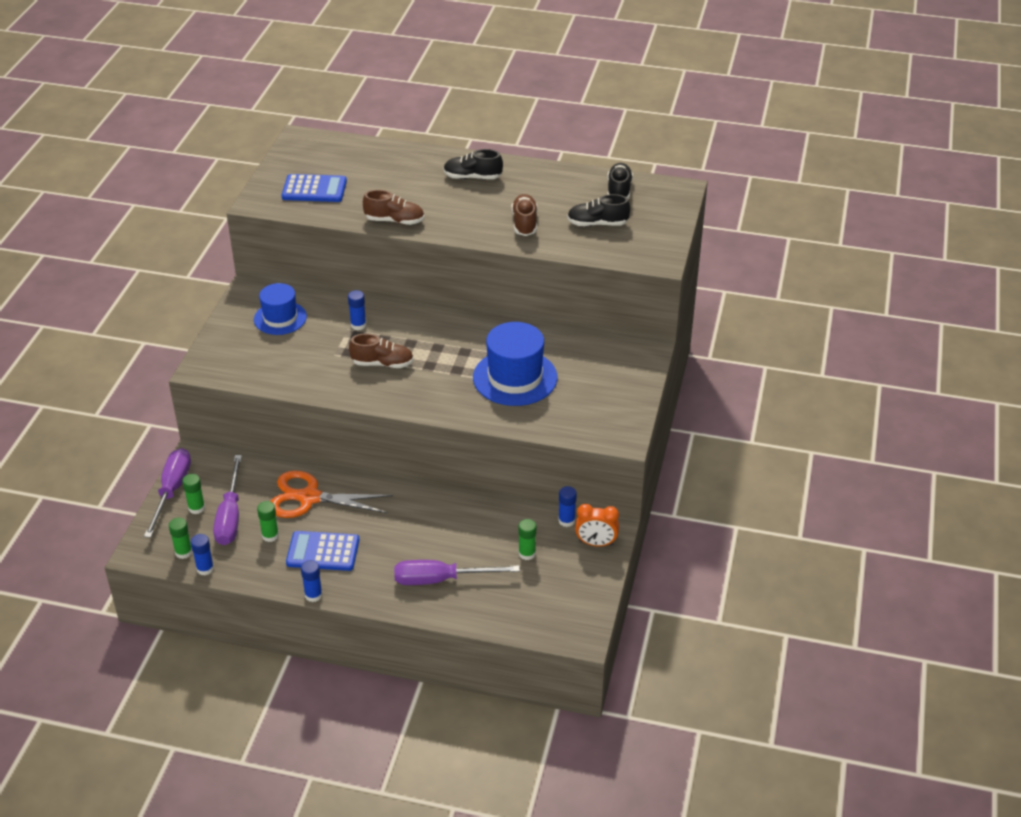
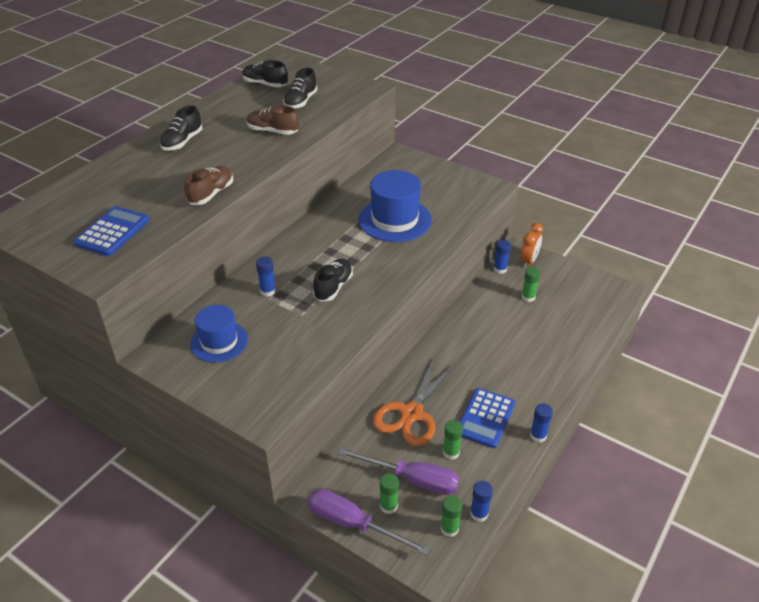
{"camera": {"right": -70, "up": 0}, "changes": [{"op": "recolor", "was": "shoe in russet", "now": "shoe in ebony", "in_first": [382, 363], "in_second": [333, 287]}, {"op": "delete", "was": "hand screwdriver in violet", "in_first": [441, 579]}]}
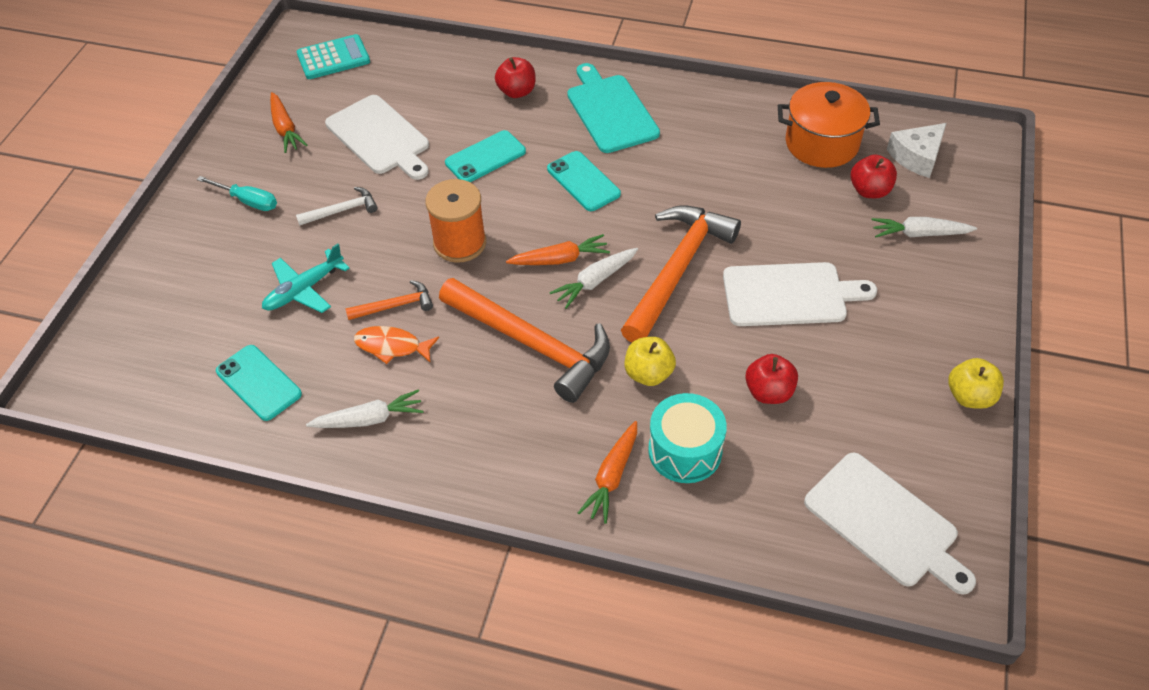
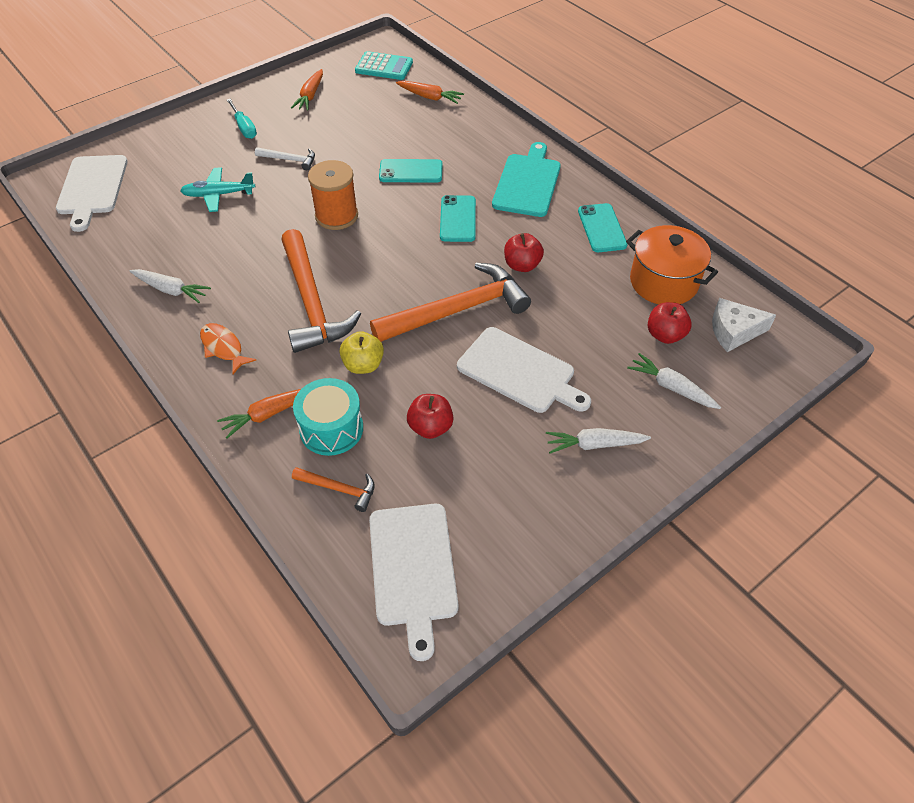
{"camera": {"right": 35, "up": 0}, "changes": [{"op": "move", "was": "smartphone in aqua", "in_first": [258, 383], "in_second": [601, 228]}, {"op": "move", "was": "bread board in snow-white", "in_first": [380, 137], "in_second": [92, 188]}, {"op": "move", "was": "carpenter's hammer in orange", "in_first": [395, 306], "in_second": [339, 489]}, {"op": "move", "was": "toy fish in orange", "in_first": [392, 346], "in_second": [223, 348]}, {"op": "move", "was": "apple fruit in red", "in_first": [517, 92], "in_second": [522, 265]}, {"op": "move", "was": "carrot in orange", "in_first": [560, 259], "in_second": [430, 97]}, {"op": "move", "was": "carrot in snow-white", "in_first": [595, 281], "in_second": [594, 445]}, {"op": "delete", "was": "apple fruit in yellow", "in_first": [969, 396]}]}
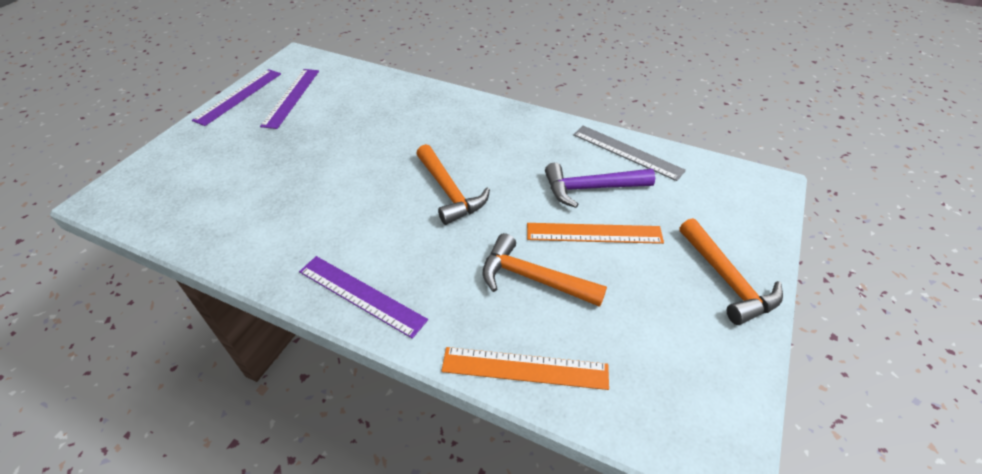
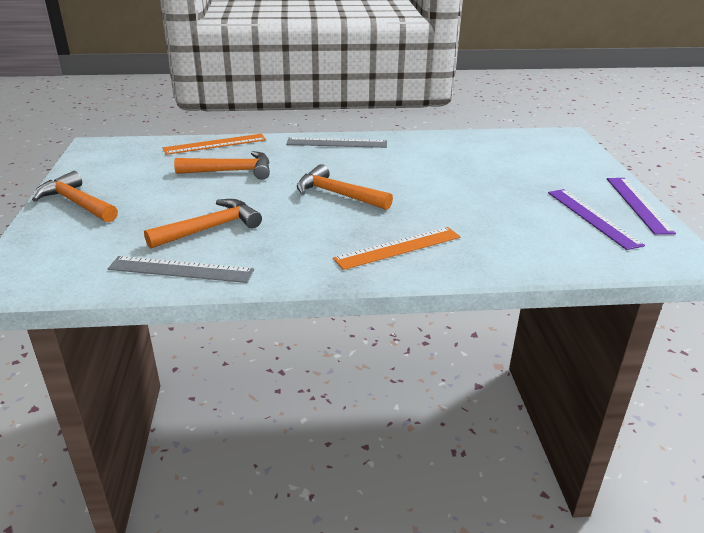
{"camera": {"right": 150, "up": -15}, "changes": [{"op": "recolor", "was": "ruler in violet", "now": "ruler in ash-grey", "in_first": [361, 295], "in_second": [337, 143]}, {"op": "move", "was": "ruler in orange", "in_first": [594, 233], "in_second": [398, 248]}, {"op": "recolor", "was": "carpenter's hammer in violet", "now": "carpenter's hammer in orange", "in_first": [591, 188], "in_second": [210, 228]}]}
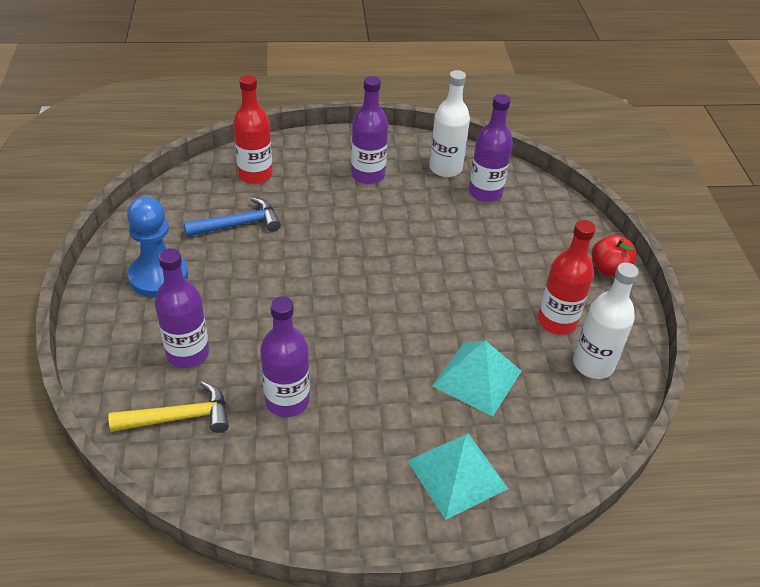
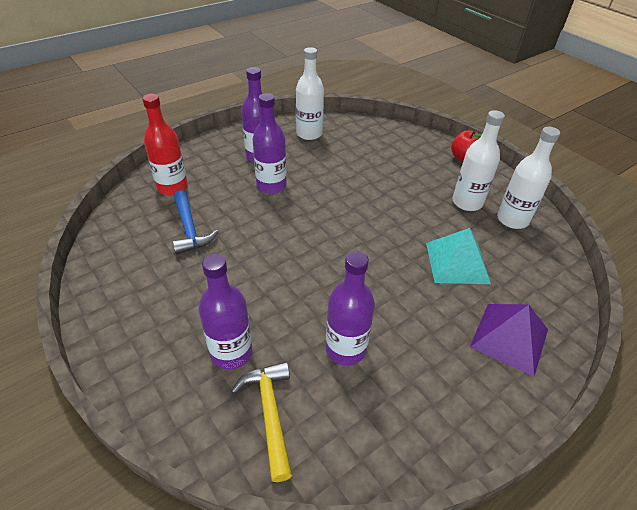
{"camera": {"right": -30, "up": 0}, "changes": [{"op": "rotate", "was": "carpenter's hammer in yellow", "in_first": [179, 417], "in_second": [270, 413], "clockwise": -60}, {"op": "delete", "was": "game pawn in cobalt", "in_first": [158, 276]}, {"op": "rotate", "was": "carpenter's hammer in cobalt", "in_first": [239, 224], "in_second": [189, 229], "clockwise": 120}, {"op": "recolor", "was": "pyramid shape in aqua", "now": "pyramid shape in violet", "in_first": [457, 474], "in_second": [509, 338]}, {"op": "move", "was": "drink bottle in violet", "in_first": [485, 193], "in_second": [271, 186]}, {"op": "recolor", "was": "drink bottle in red", "now": "drink bottle in snow-white", "in_first": [557, 322], "in_second": [467, 202]}]}
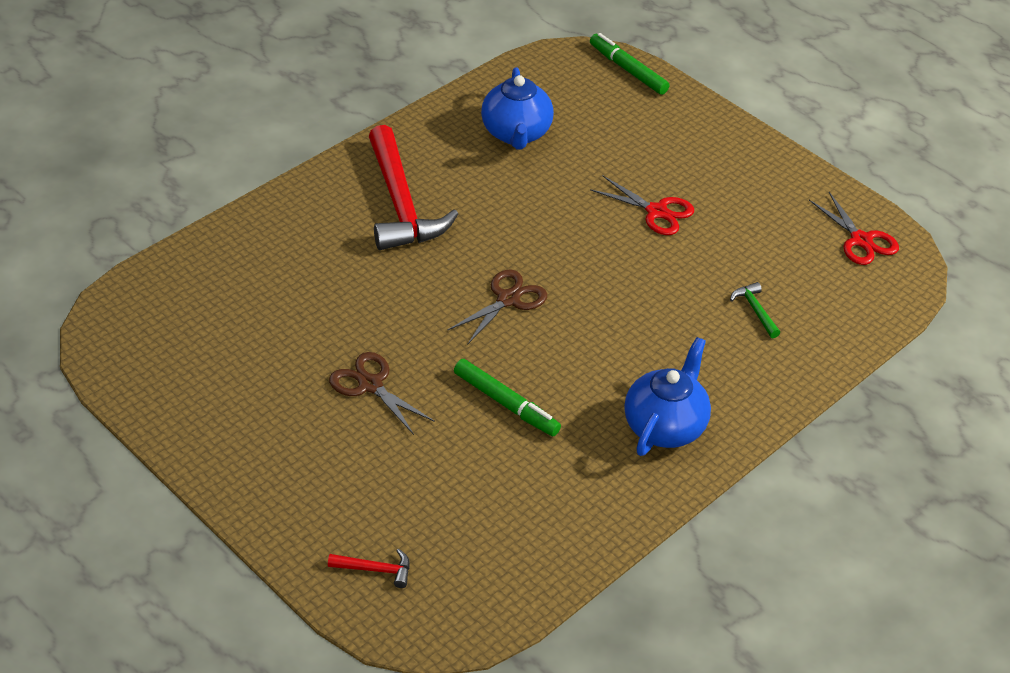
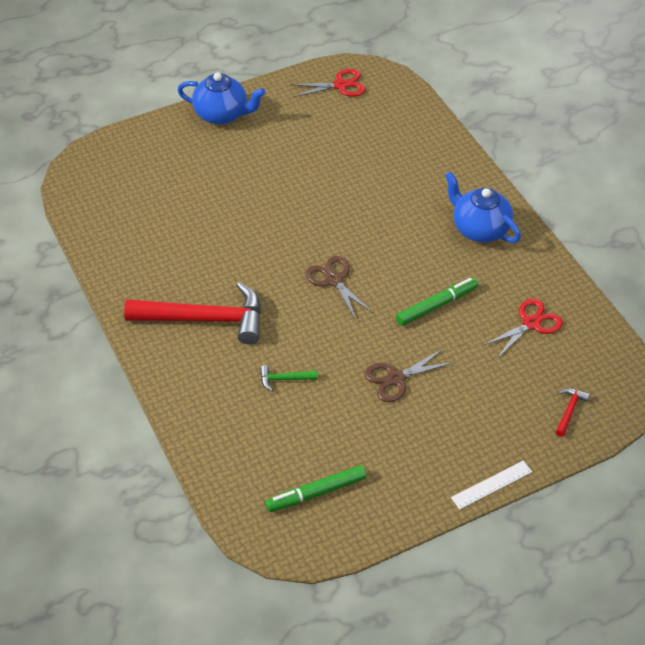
{"camera": {"right": -70, "up": 5}, "changes": [{"op": "move", "was": "teapot in cobalt", "in_first": [516, 134], "in_second": [222, 114]}, {"op": "move", "was": "marker in emerald", "in_first": [628, 70], "in_second": [316, 493]}, {"op": "move", "was": "shears in red", "in_first": [657, 212], "in_second": [531, 323]}, {"op": "move", "was": "carpenter's hammer in emerald", "in_first": [755, 310], "in_second": [284, 379]}, {"op": "insert", "now": "ruler in snow-white", "in_second": [491, 484]}]}
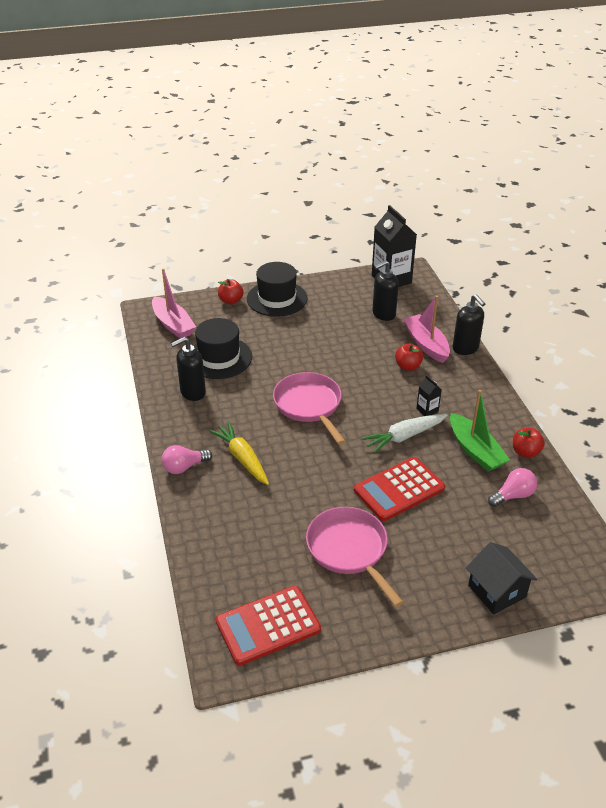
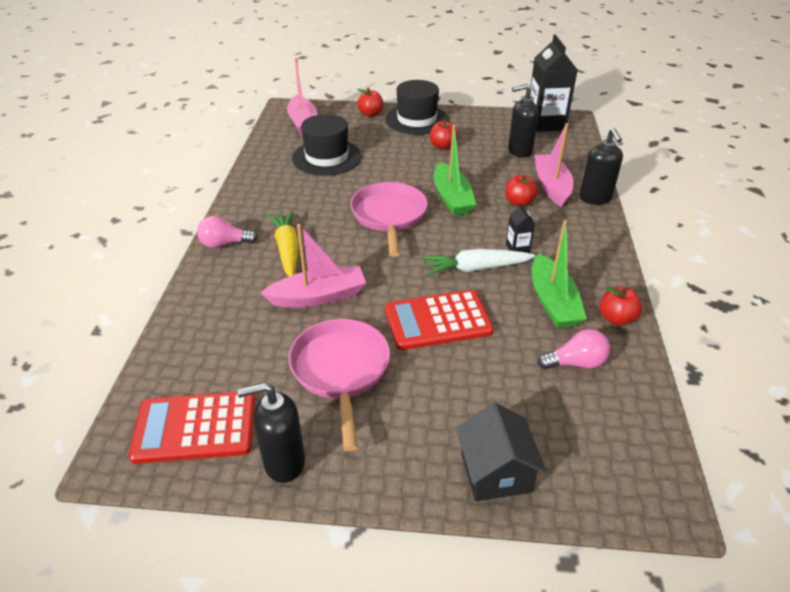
{"camera": {"right": 20, "up": 0}, "changes": [{"op": "move", "was": "soap dispenser in ebony", "in_first": [192, 392], "in_second": [283, 462]}, {"op": "insert", "now": "boat in rosy", "in_second": [318, 296]}, {"op": "insert", "now": "apple fruit in red", "in_second": [443, 146]}, {"op": "insert", "now": "boat in emerald", "in_second": [452, 198]}]}
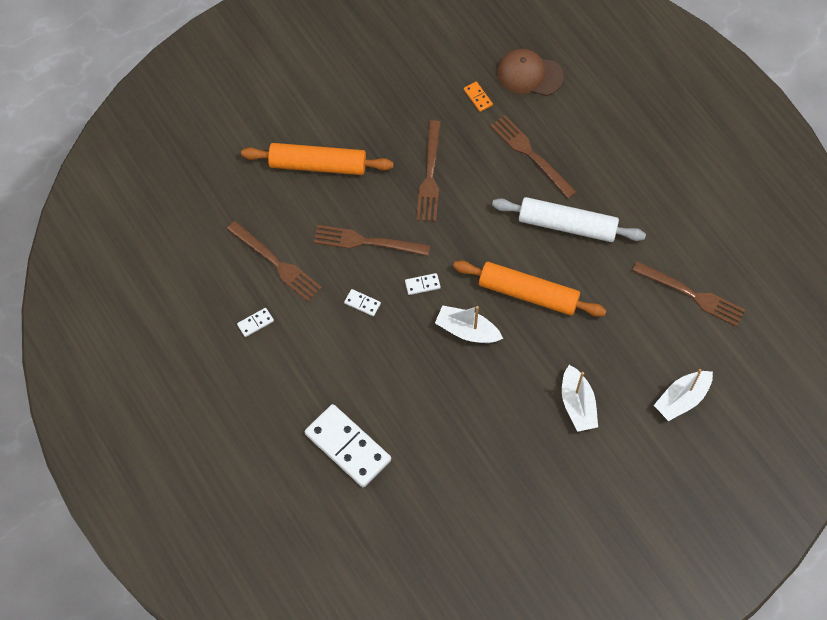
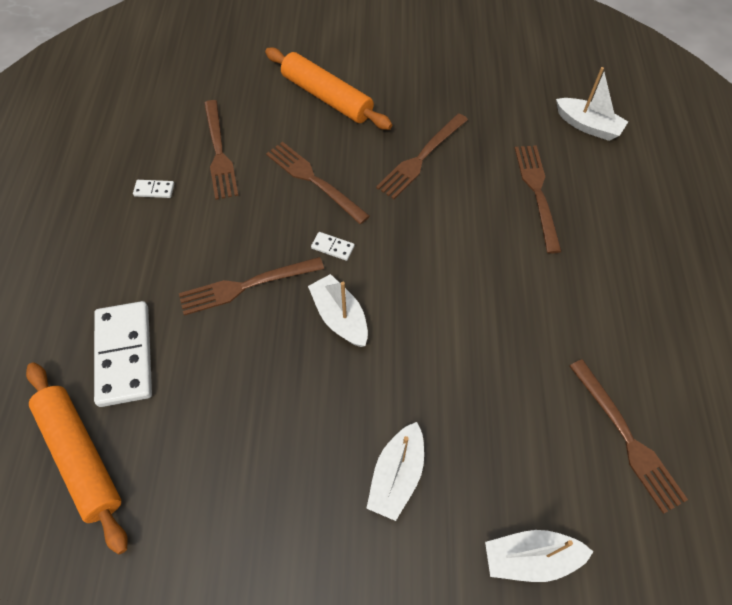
{"camera": {"right": 35, "up": -5}, "changes": [{"op": "delete", "was": "domino in snow-white", "in_first": [362, 303]}, {"op": "move", "was": "pastry roller in orange", "in_first": [528, 293], "in_second": [81, 456]}, {"op": "delete", "was": "domino in orange", "in_first": [478, 97]}, {"op": "delete", "was": "pastry roller in snow-white", "in_first": [567, 225]}, {"op": "replace", "was": "cap in russet", "now": "boat in snow-white", "in_first": [529, 74], "in_second": [588, 126]}, {"op": "insert", "now": "dinner fork in russet", "in_second": [246, 286]}]}
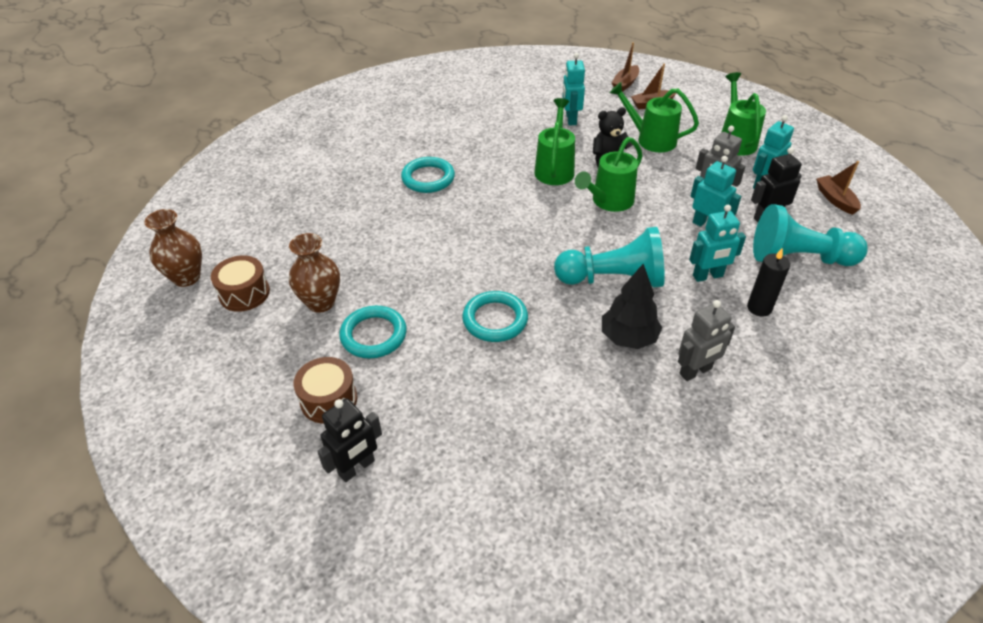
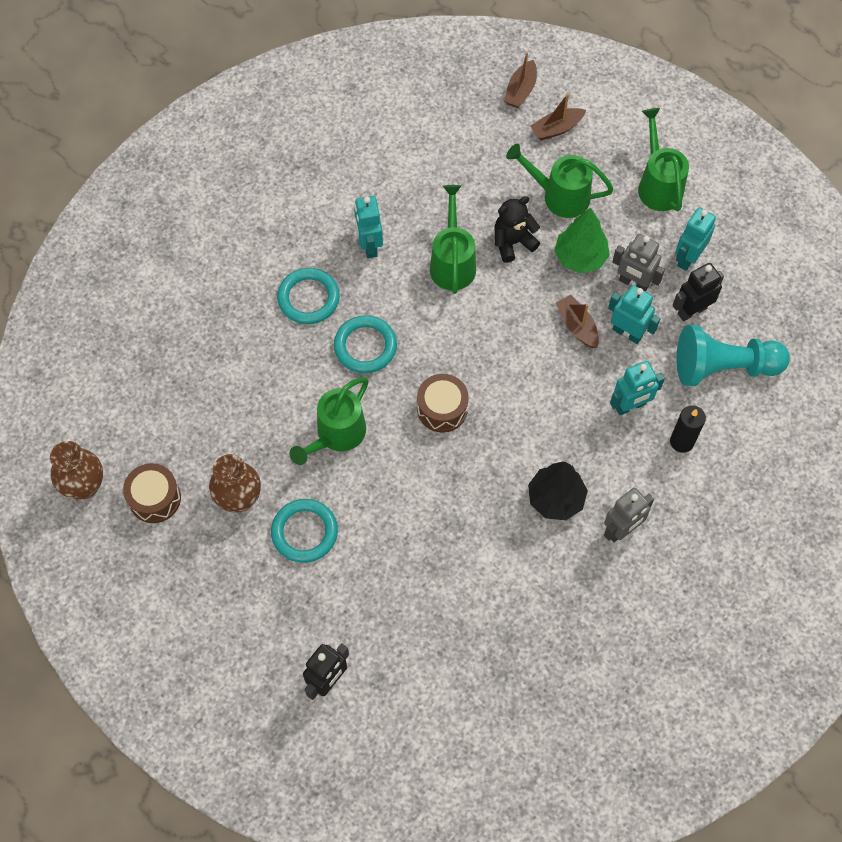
{"camera": {"right": -10, "up": 20}, "changes": [{"op": "move", "was": "drum in russet", "in_first": [329, 400], "in_second": [442, 409]}, {"op": "move", "was": "hoop in aqua", "in_first": [495, 319], "in_second": [365, 346]}, {"op": "delete", "was": "game pawn in aqua", "in_first": [613, 279]}, {"op": "move", "was": "robot figure in aqua", "in_first": [571, 119], "in_second": [369, 245]}, {"op": "move", "was": "watering pot in emerald", "in_first": [608, 202], "in_second": [336, 435]}, {"op": "move", "was": "boat in russet", "in_first": [835, 200], "in_second": [577, 326]}, {"op": "insert", "now": "toy tree in emerald", "in_second": [580, 257]}]}
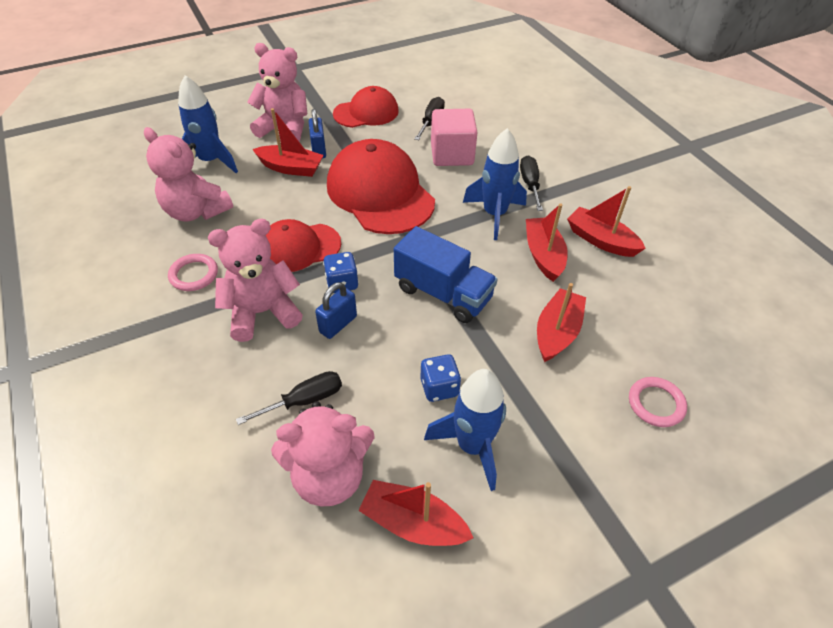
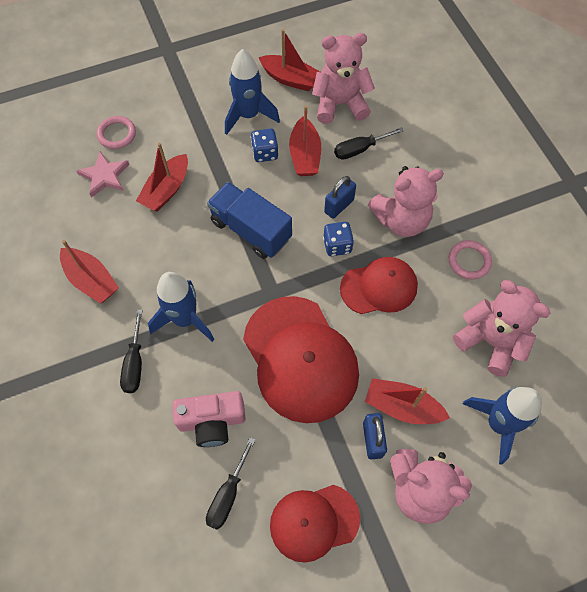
{"camera": {"right": -175, "up": 15}, "changes": [{"op": "replace", "was": "cube in rosy", "now": "camera in rosy", "in_first": [452, 154], "in_second": [212, 421]}, {"op": "move", "was": "boat in red", "in_first": [543, 255], "in_second": [305, 155]}, {"op": "insert", "now": "star shape in rosy", "in_second": [105, 176]}]}
